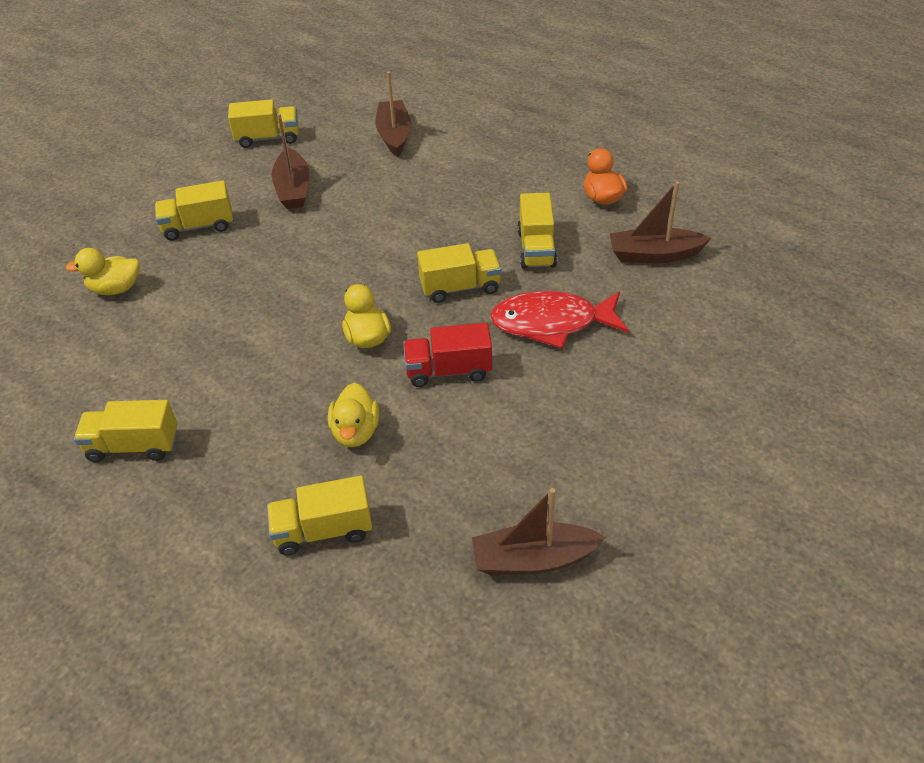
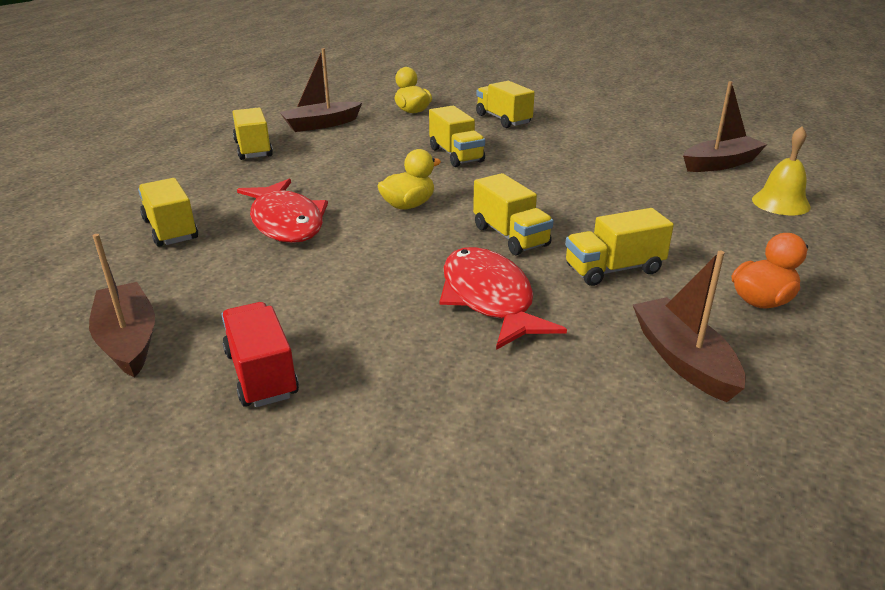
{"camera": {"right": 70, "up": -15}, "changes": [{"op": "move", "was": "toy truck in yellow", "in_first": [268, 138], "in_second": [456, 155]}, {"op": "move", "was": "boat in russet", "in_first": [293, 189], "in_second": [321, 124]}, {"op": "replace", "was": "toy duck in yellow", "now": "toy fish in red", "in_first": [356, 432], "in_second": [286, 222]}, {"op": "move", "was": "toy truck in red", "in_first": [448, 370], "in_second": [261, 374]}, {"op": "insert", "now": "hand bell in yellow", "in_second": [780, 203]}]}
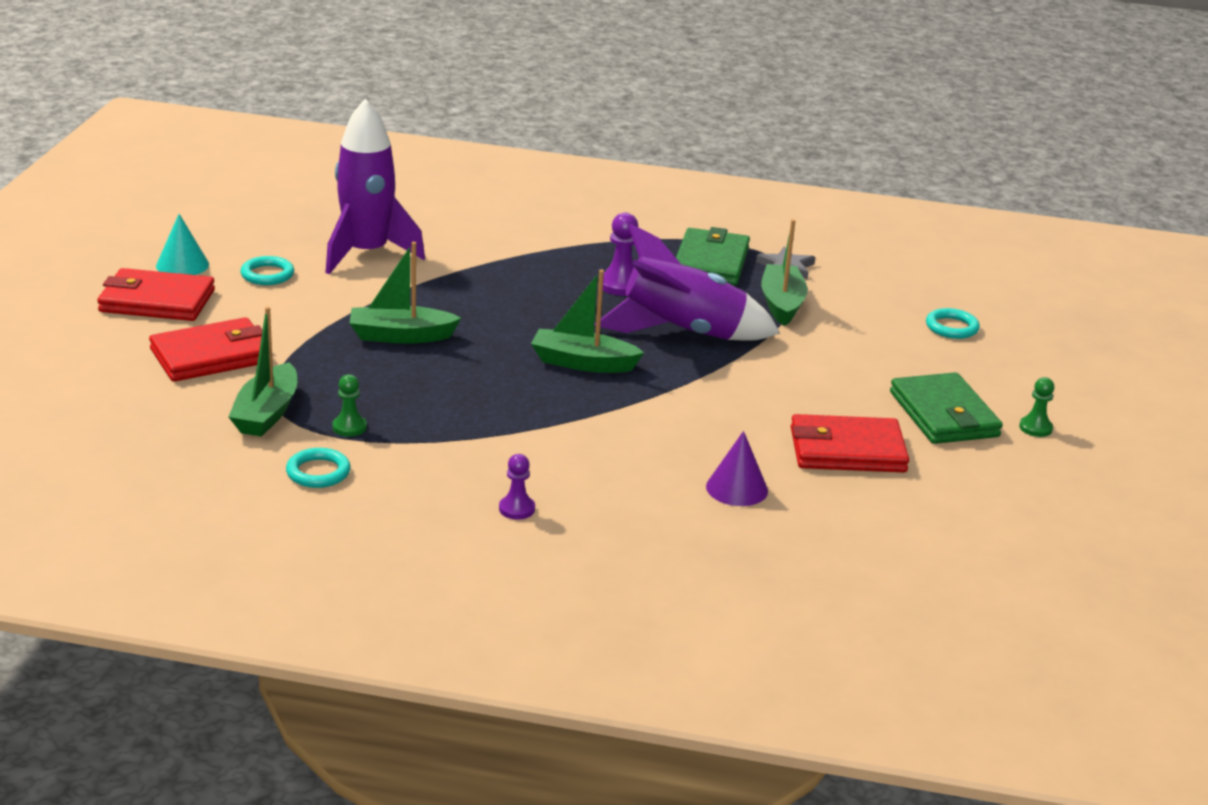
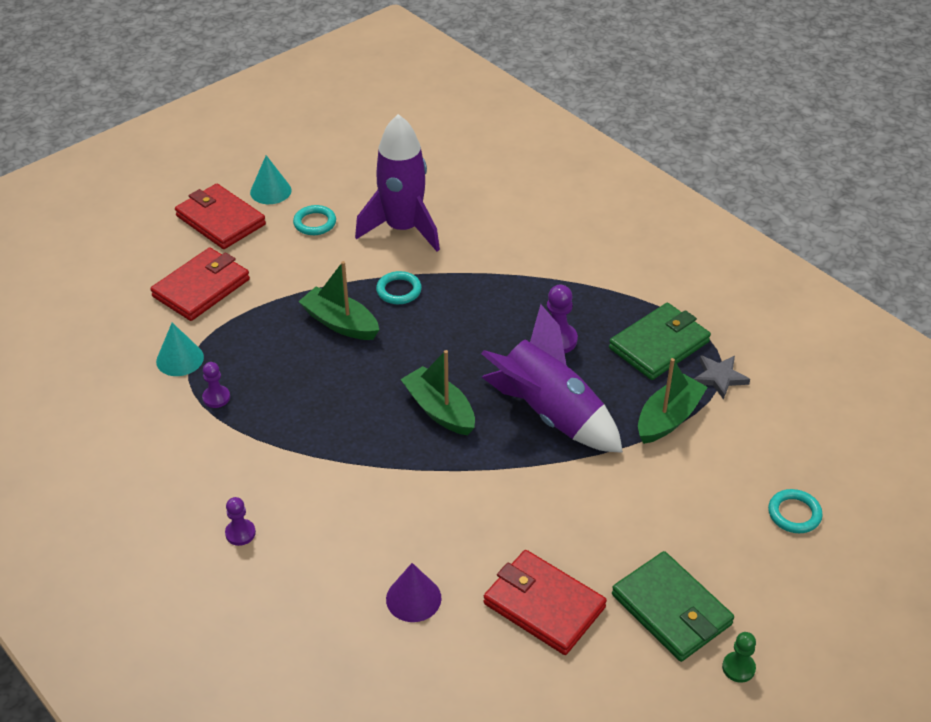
{"camera": {"right": 40, "up": 15}, "changes": [{"op": "rotate", "was": "wallet in red", "in_first": [211, 356], "in_second": [201, 288], "clockwise": -60}, {"op": "replace", "was": "boat in emerald", "now": "cone shape in aqua", "in_first": [266, 413], "in_second": [180, 359]}, {"op": "move", "was": "hoop in aqua", "in_first": [318, 472], "in_second": [399, 290]}, {"op": "recolor", "was": "game pawn in emerald", "now": "game pawn in violet", "in_first": [349, 427], "in_second": [216, 397]}, {"op": "rotate", "was": "wallet in emerald", "in_first": [944, 414], "in_second": [671, 610], "clockwise": -60}]}
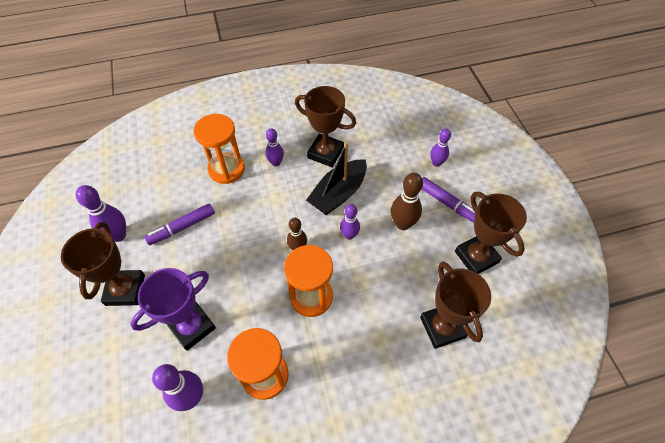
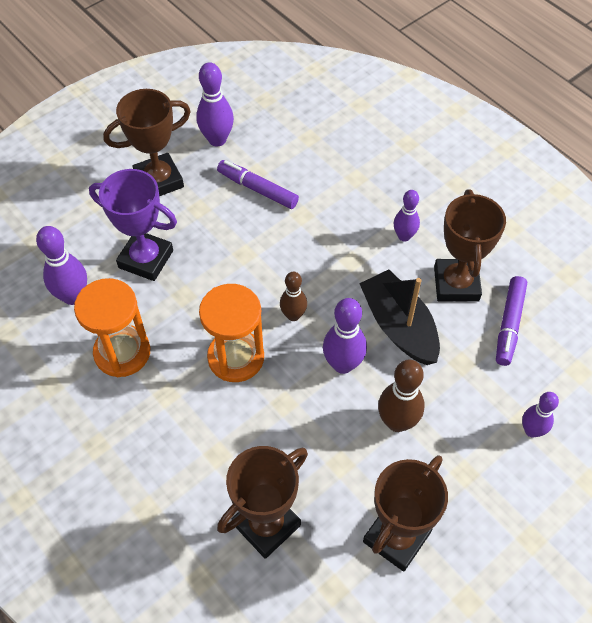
{"camera": {"right": 65, "up": 0}, "changes": [{"op": "delete", "was": "hourglass in orange", "in_first": [226, 169]}, {"op": "rotate", "was": "boat in ebony", "in_first": [338, 194], "in_second": [399, 326], "clockwise": 45}, {"op": "resize", "was": "tenpin in violet", "in_first": [349, 235], "in_second": [343, 364], "ratio": 1.52}, {"op": "move", "was": "marker in violet", "in_first": [446, 203], "in_second": [509, 324]}]}
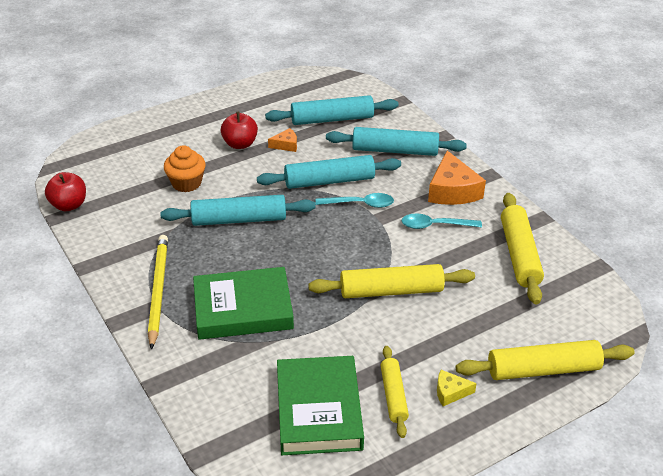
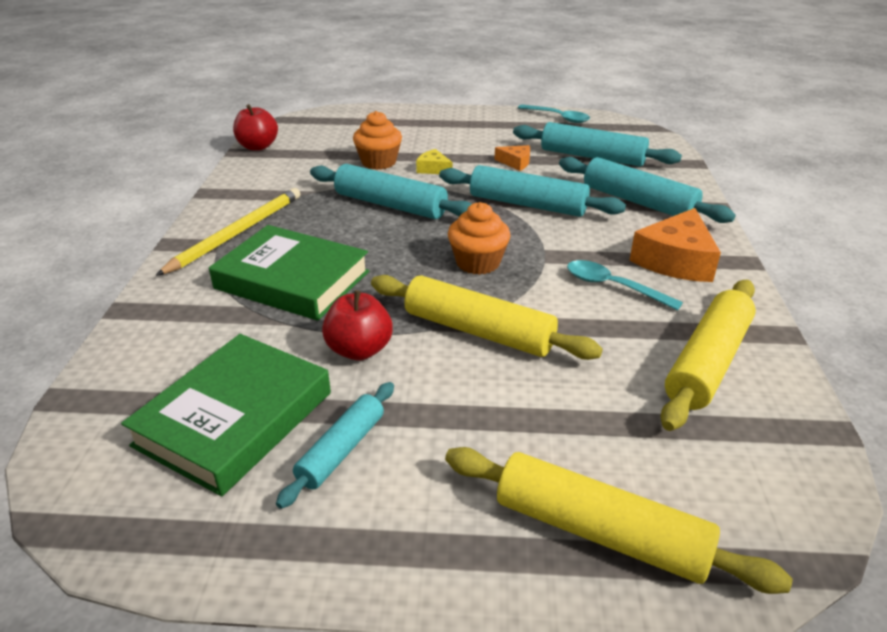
{"camera": {"right": 35, "up": -5}, "changes": [{"op": "move", "was": "apple fruit in red", "in_first": [240, 144], "in_second": [359, 350]}, {"op": "move", "was": "teaspoon in aqua", "in_first": [360, 204], "in_second": [558, 117]}, {"op": "recolor", "was": "pastry roller in yellow", "now": "pastry roller in aqua", "in_first": [393, 395], "in_second": [341, 450]}, {"op": "move", "was": "cheese in yellow", "in_first": [450, 392], "in_second": [433, 169]}, {"op": "insert", "now": "cupcake in orange", "in_second": [478, 263]}]}
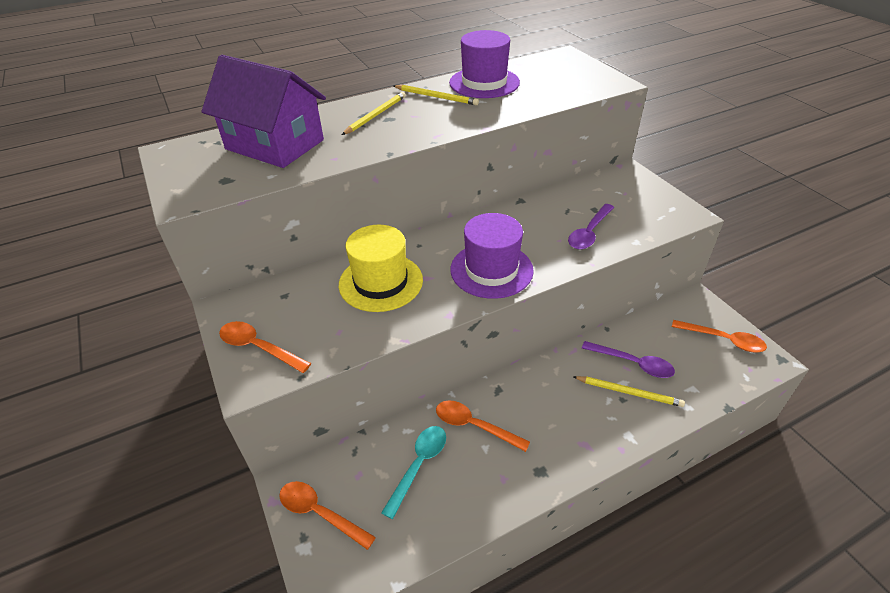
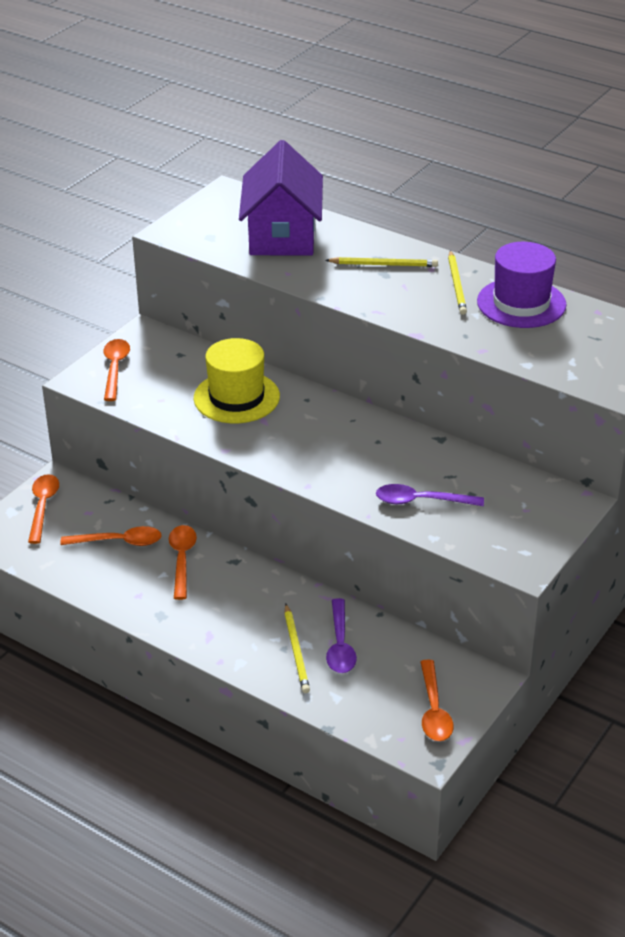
{"camera": {"right": 60, "up": -5}, "changes": [{"op": "recolor", "was": "teaspoon in aqua", "now": "teaspoon in orange", "in_first": [419, 465], "in_second": [119, 542]}, {"op": "delete", "was": "tall hat in violet", "in_first": [491, 270]}]}
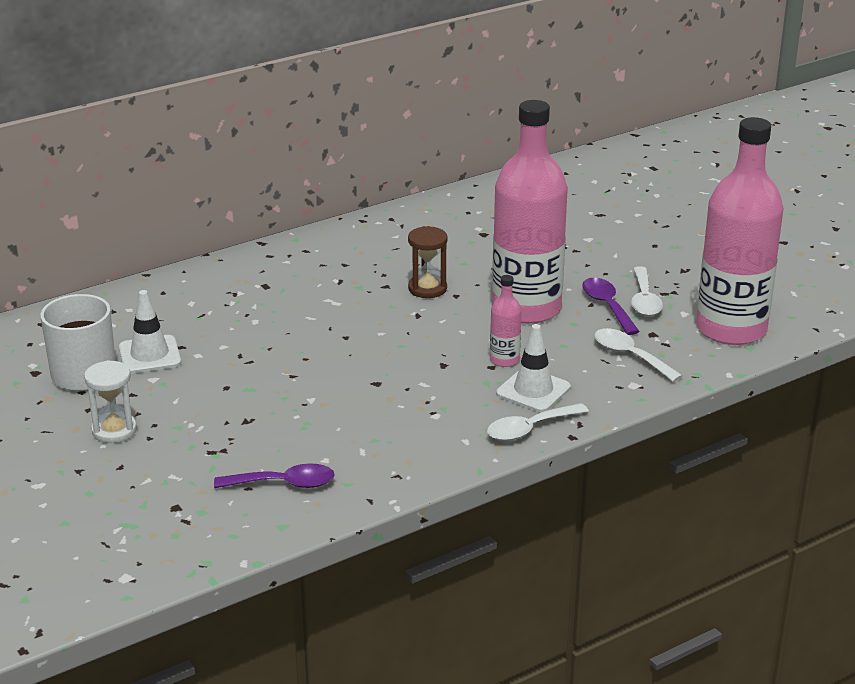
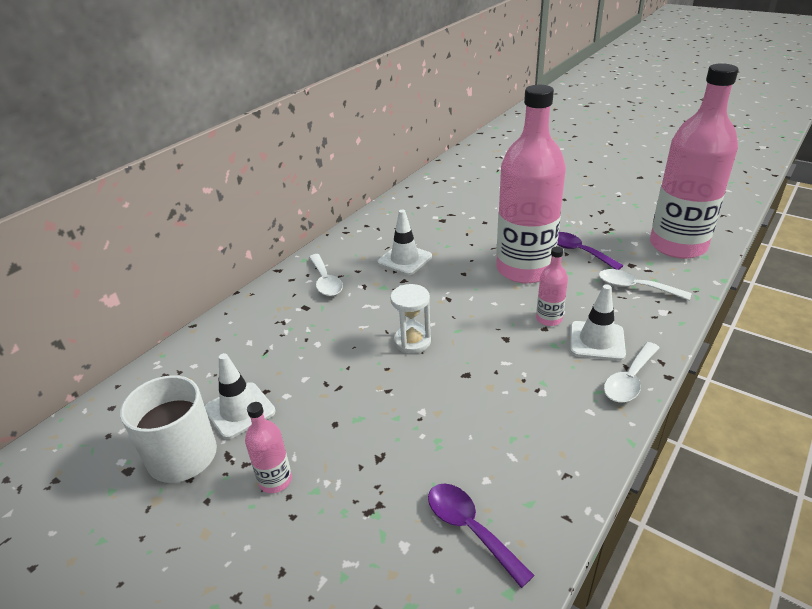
{"camera": {"right": -20, "up": 5}, "changes": [{"op": "move", "was": "hourglass in snow-white", "in_first": [114, 430], "in_second": [412, 341]}, {"op": "rotate", "was": "teaspoon in violet", "in_first": [284, 484], "in_second": [470, 528], "clockwise": -105}, {"op": "delete", "was": "hourglass in russet", "in_first": [427, 288]}, {"op": "move", "was": "teaspoon in snow-white", "in_first": [644, 300], "in_second": [325, 281]}, {"op": "insert", "now": "drink bottle in rosy", "in_second": [275, 480]}, {"op": "insert", "now": "traffic cone in snow-white", "in_second": [404, 259]}]}
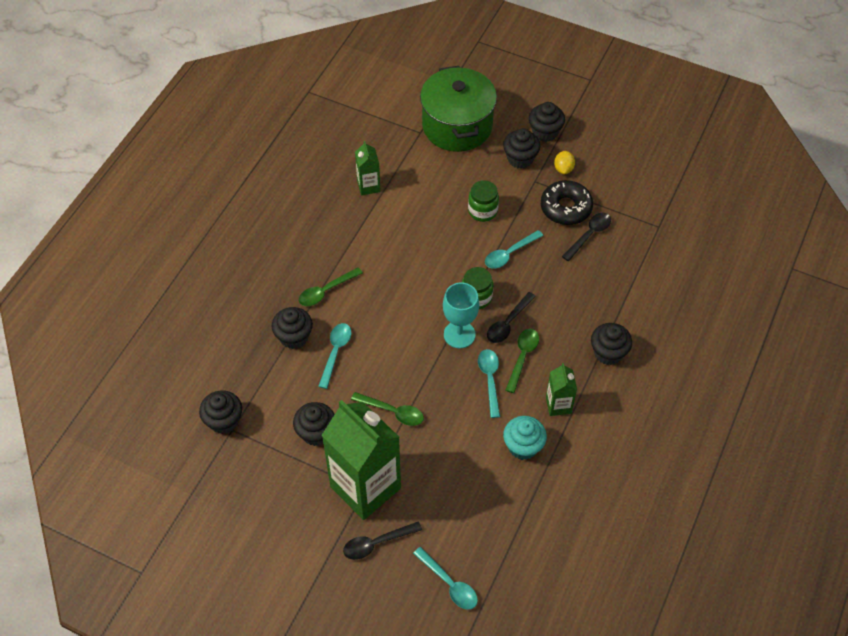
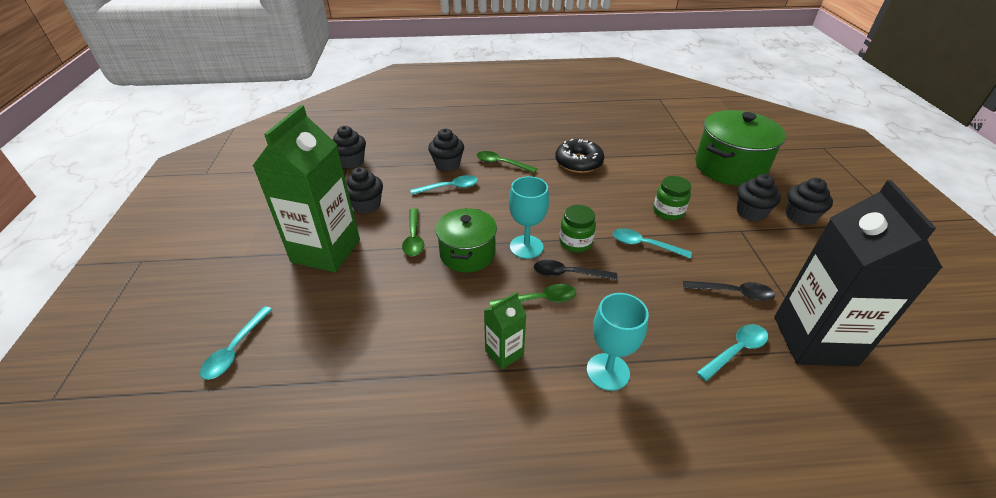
{"camera": {"right": 60, "up": -15}, "changes": [{"op": "delete", "was": "teaspoon in ebony", "in_first": [376, 543]}, {"op": "delete", "was": "milk carton in emerald", "in_first": [368, 186]}, {"op": "move", "was": "teaspoon in aqua", "in_first": [490, 379], "in_second": [736, 351]}, {"op": "delete", "was": "cupcake in aqua", "in_first": [523, 446]}, {"op": "move", "was": "glazed donut in ebony", "in_first": [566, 208], "in_second": [578, 162]}, {"op": "delete", "was": "citrus fruit in yellow", "in_first": [563, 169]}, {"op": "replace", "was": "cupcake in ebony", "now": "goblet in aqua", "in_first": [608, 353], "in_second": [608, 371]}, {"op": "insert", "now": "cooking pot in emerald", "in_second": [467, 254]}, {"op": "insert", "now": "milk carton in ebony", "in_second": [814, 340]}]}
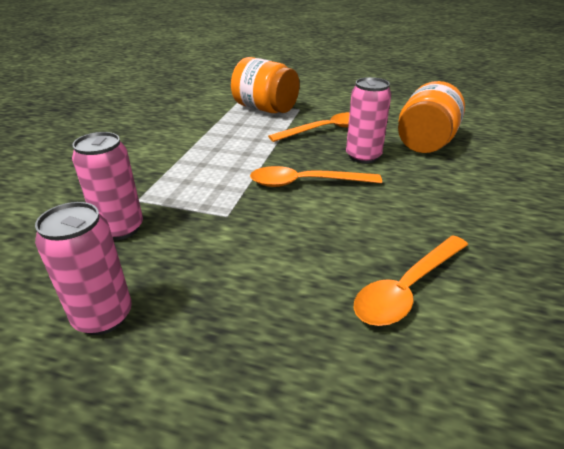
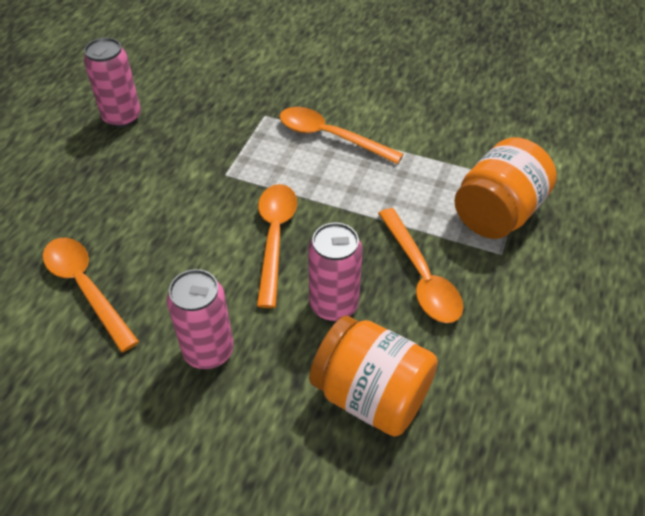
{"camera": {"right": 95, "up": 15}, "changes": [{"op": "move", "was": "tin in rosy", "in_first": [120, 228], "in_second": [208, 351]}, {"op": "insert", "now": "teaspoon in orange", "in_second": [330, 137]}]}
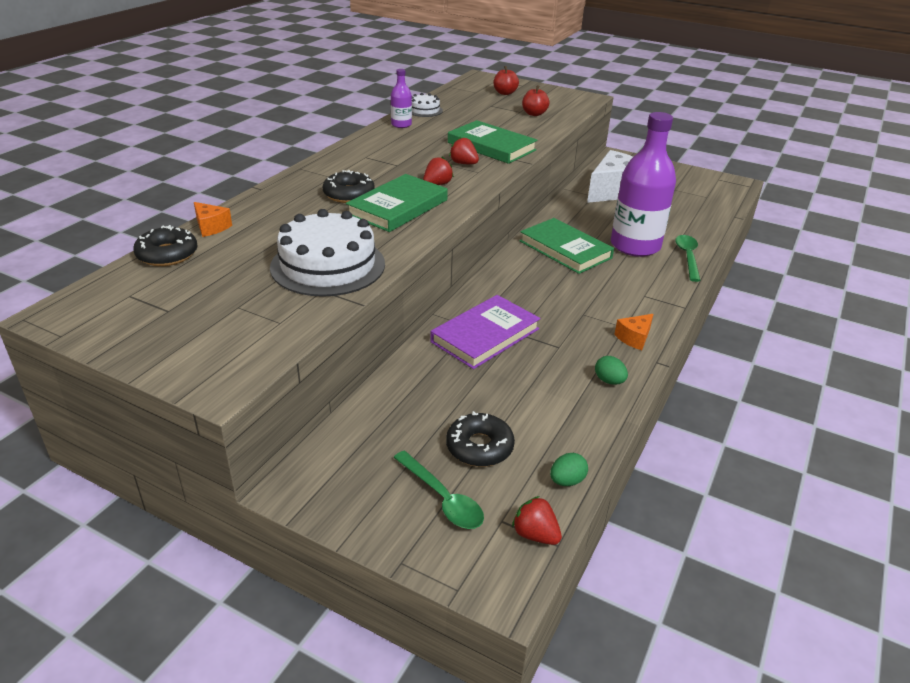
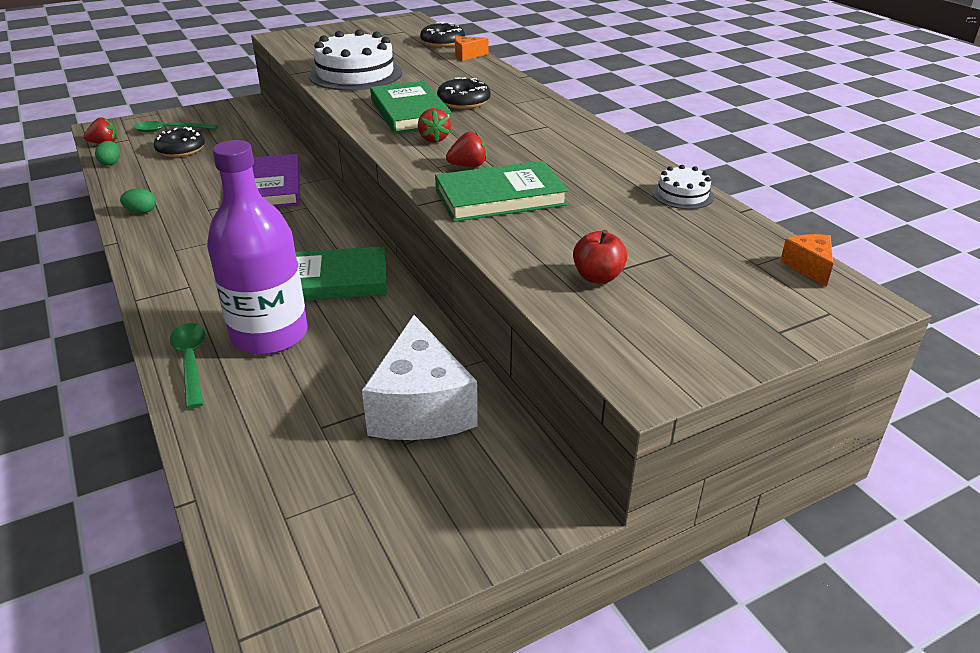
{"camera": {"right": 125, "up": 0}, "changes": [{"op": "delete", "was": "drink bottle in violet", "in_first": [401, 125]}, {"op": "delete", "was": "apple fruit in red", "in_first": [505, 93]}, {"op": "move", "was": "cheese in orange", "in_first": [634, 338], "in_second": [809, 267]}, {"op": "rotate", "was": "teaspoon in emerald", "in_first": [687, 257], "in_second": [191, 362], "clockwise": -150}]}
